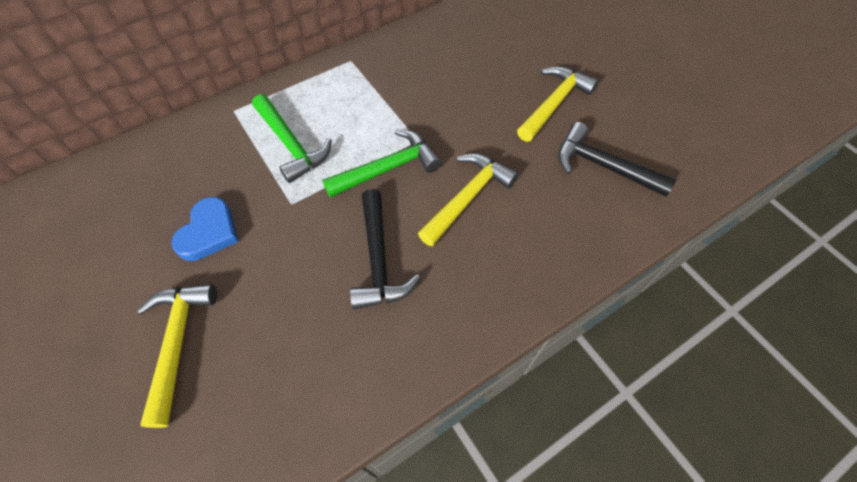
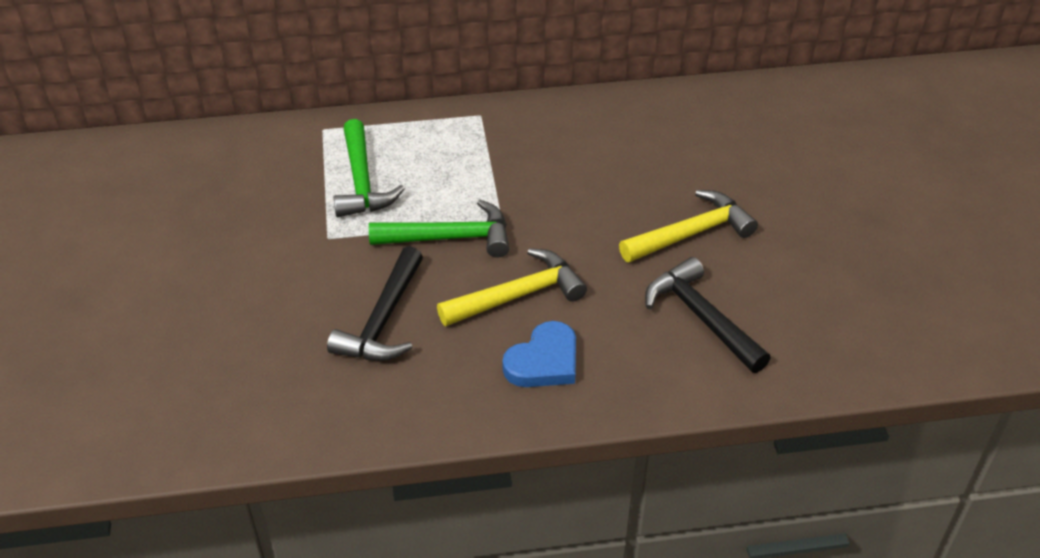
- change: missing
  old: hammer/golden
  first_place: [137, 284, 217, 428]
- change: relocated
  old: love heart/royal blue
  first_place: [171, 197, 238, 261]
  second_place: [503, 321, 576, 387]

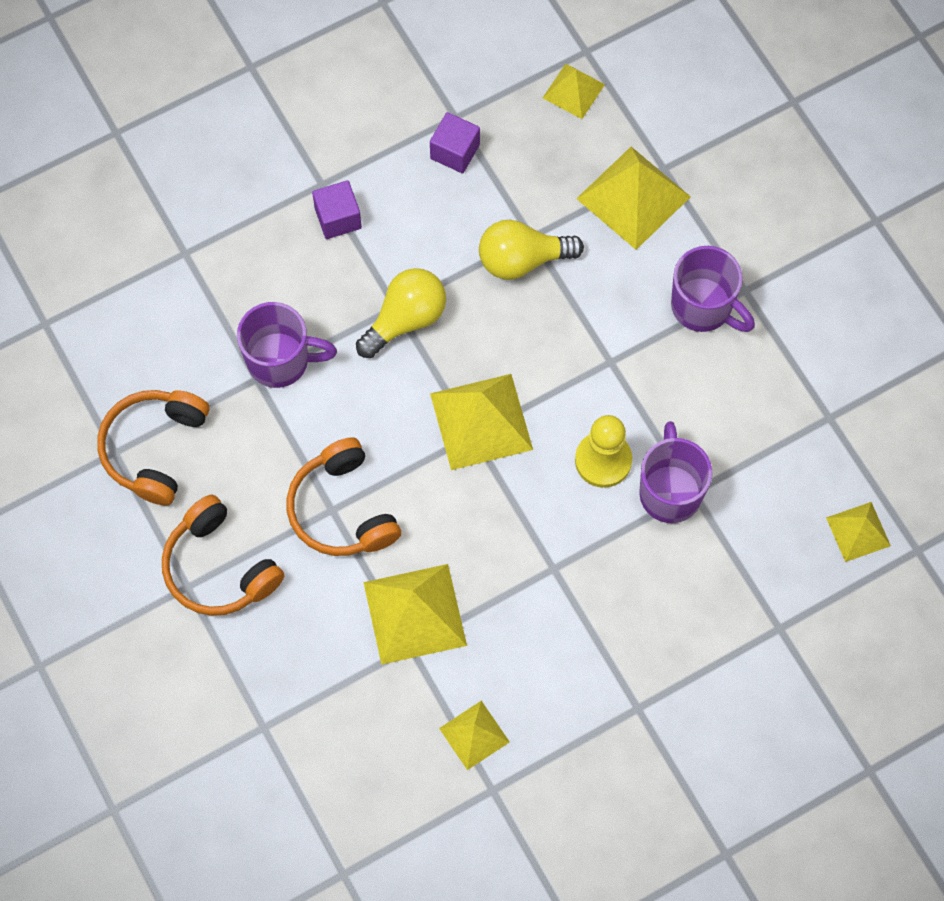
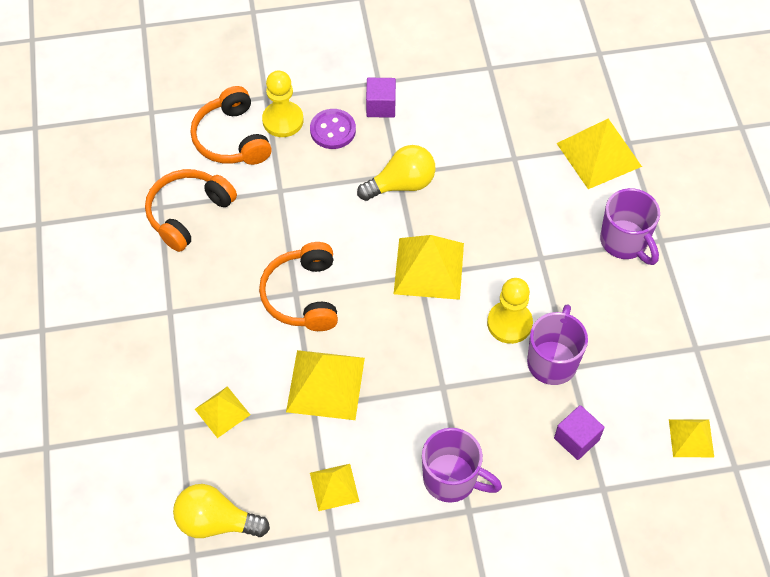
- change: appeared
  new: game pawn/golden
  second_place: [262, 71, 304, 137]
- change: appeared
  new: shirt button/purple
  second_place: [310, 109, 356, 149]
- change: relocated
  old: over-ear headphones/orange
  first_place: [162, 495, 284, 616]
  second_place: [191, 86, 272, 165]
- change: relocated
  old: mug/purple
  first_place: [237, 302, 337, 388]
  second_place: [422, 428, 502, 503]
- change: relocated
  old: block/purple
  first_place: [430, 112, 480, 173]
  second_place: [554, 405, 604, 460]
- change: relocated
  old: bulb/golden
  first_place: [479, 220, 584, 280]
  second_place: [173, 484, 270, 538]
- change: relocated
  old: pyramid shape/golden
  first_place: [543, 64, 605, 119]
  second_place: [195, 386, 250, 438]

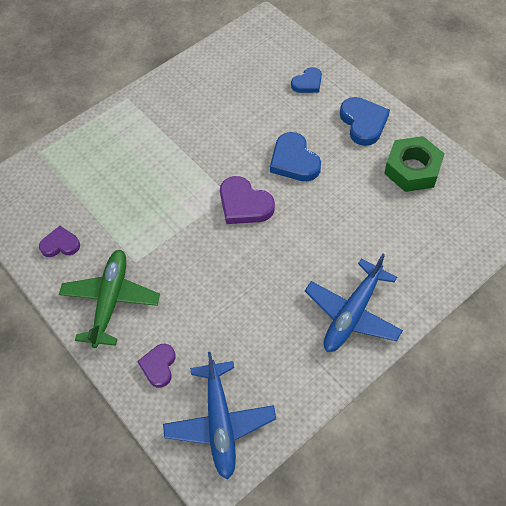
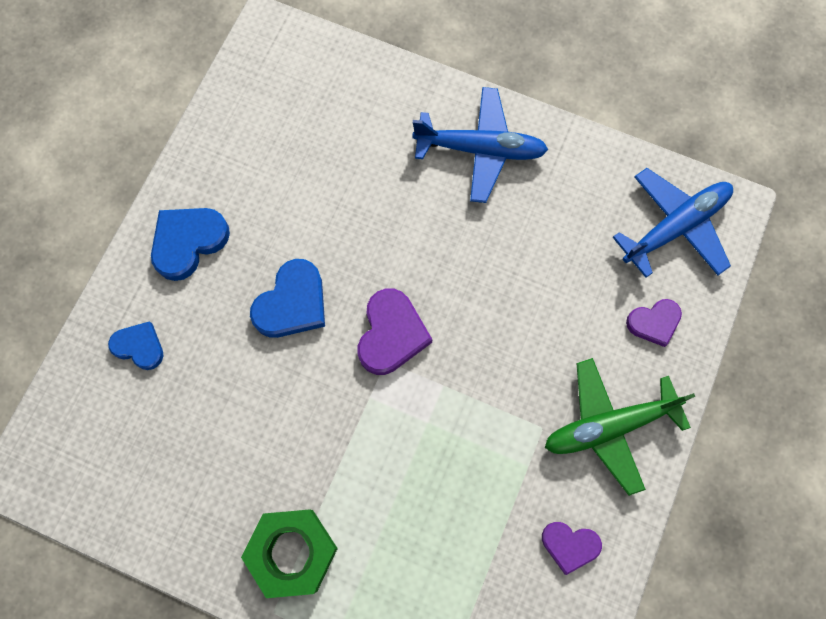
- change: relocated
  old: nut/emerald
  first_place: [384, 136, 445, 192]
  second_place: [241, 509, 338, 598]
- change: spun
  old: love heart/purple
  first_place: [39, 226, 80, 257]
  second_place: [542, 522, 602, 575]
  degrees: -45

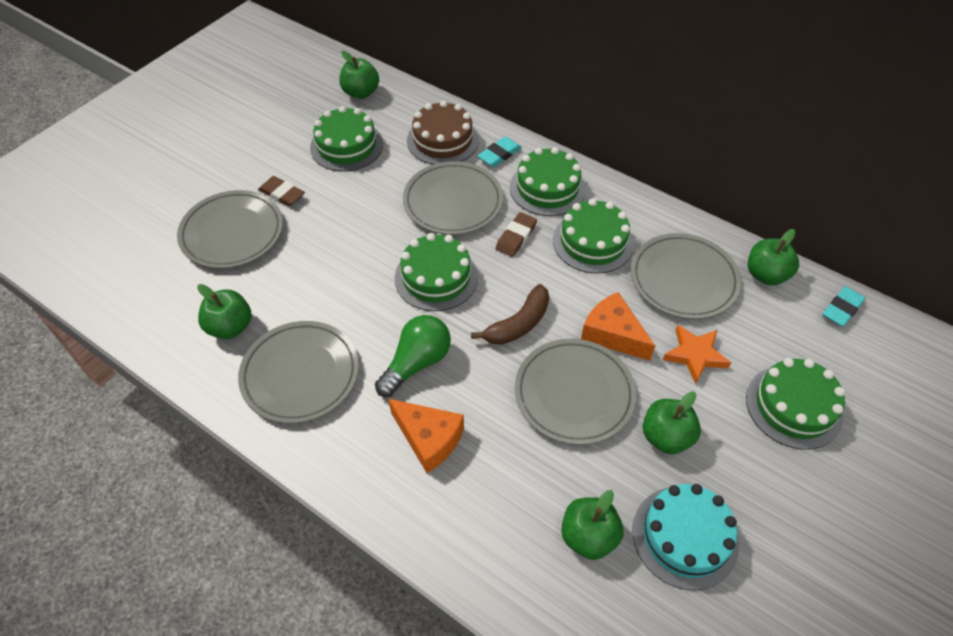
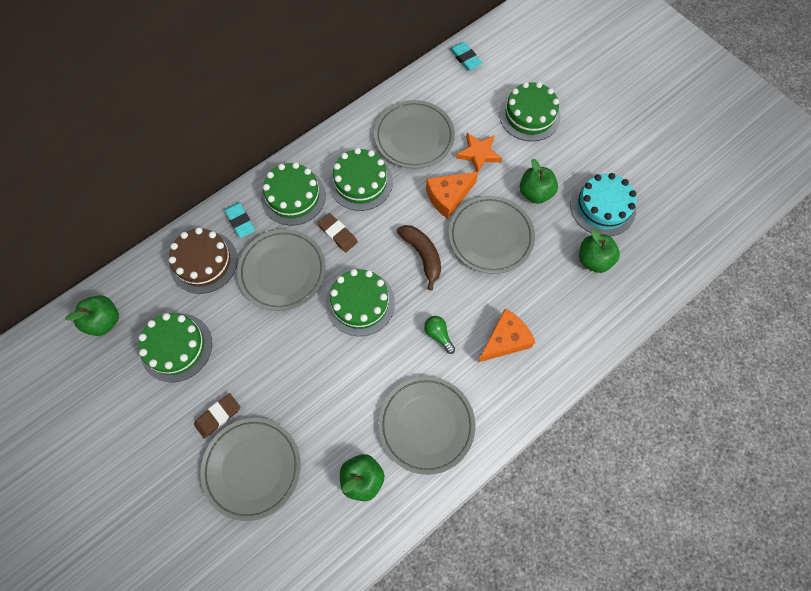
- change: missing
  old: apple/emerald
  first_place: [748, 229, 799, 285]
- change: size
  old: bulb/emerald
  first_place: [375, 315, 451, 397]
  second_place: [424, 316, 455, 354]
  factor: 0.57

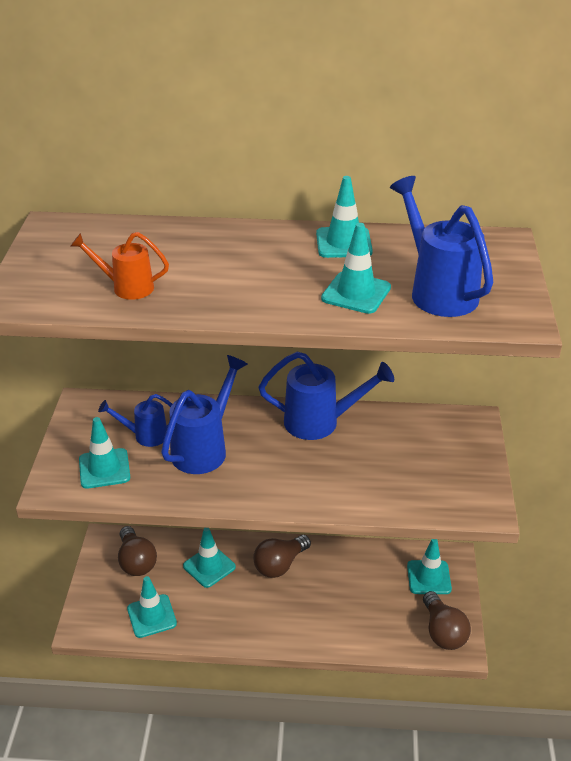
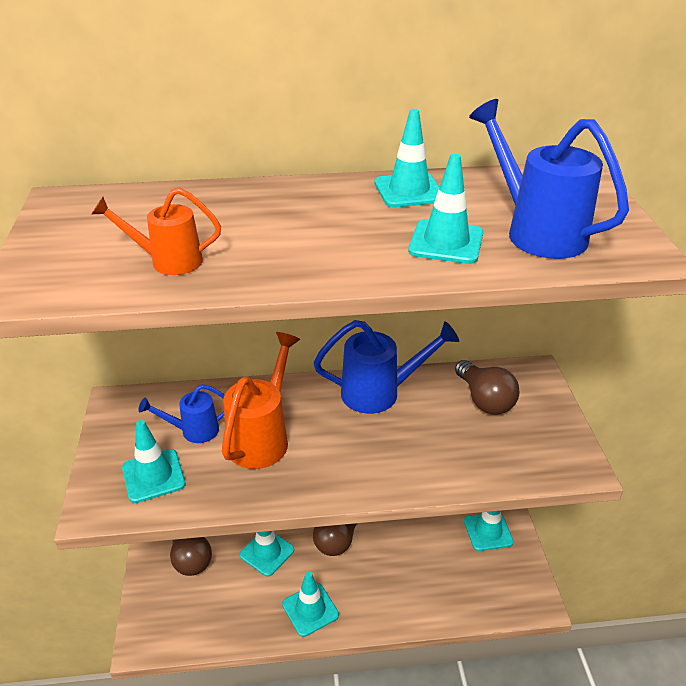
- change: relocated
  old: road cone/aqua
  first_place: [127, 576, 177, 638]
  second_place: [282, 572, 339, 637]
- change: relocated
  old: bulb/brown
  first_place: [423, 591, 471, 650]
  second_place: [455, 360, 520, 415]
- change: colour
  old: sprinkling can/royal blue
  new: sprinkling can/orange
  first_place: [161, 355, 248, 474]
  second_place: [222, 332, 300, 469]

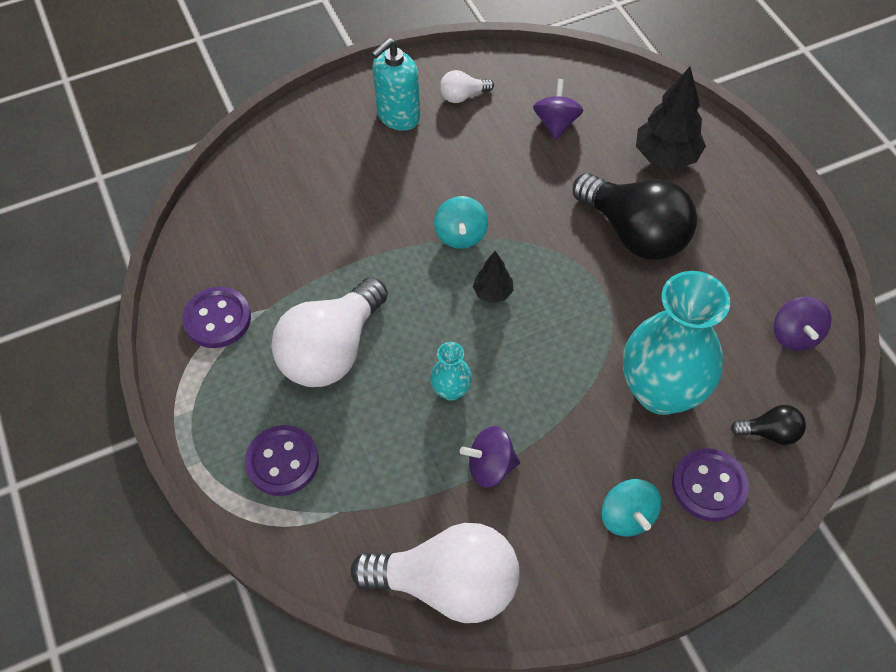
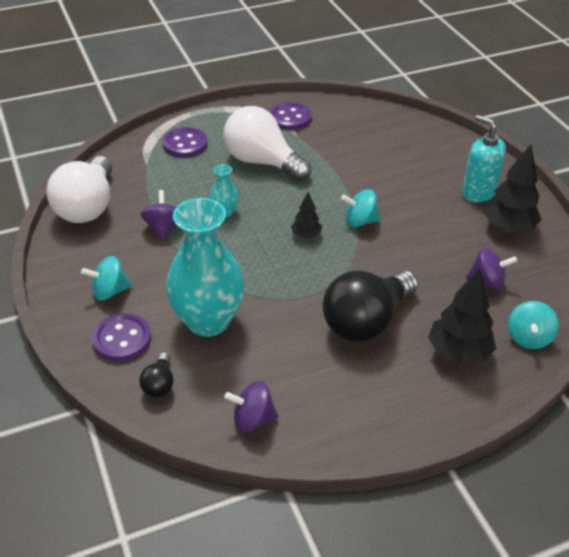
- change: appeared
  new: spinning top/aqua
  second_place: [508, 301, 559, 349]
- change: exchanged
  old: bulb/snow-white
  new: tree/ebony
  first_place: [440, 70, 494, 103]
  second_place: [483, 144, 542, 232]

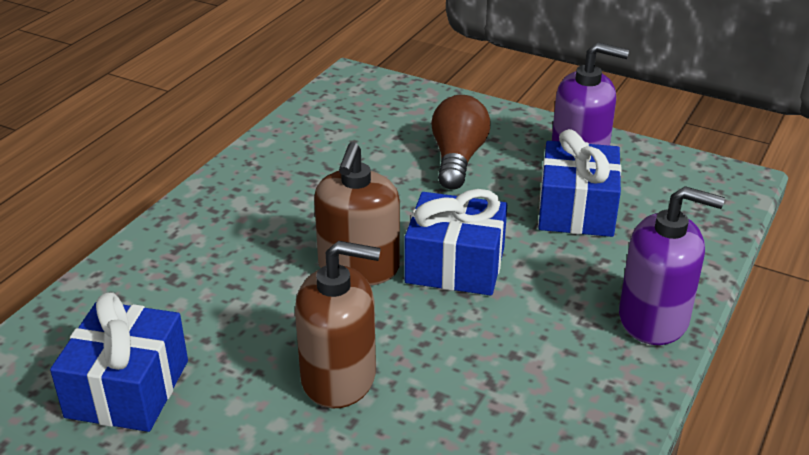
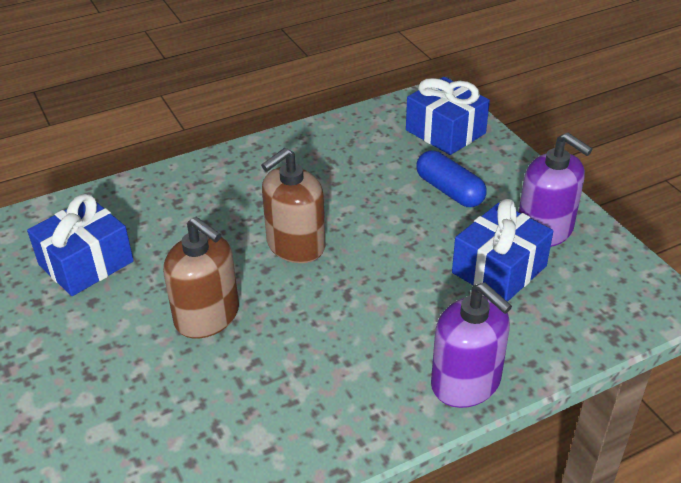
- change: relocated
  old: present/royal blue
  first_place: [405, 189, 507, 296]
  second_place: [406, 77, 490, 155]
- change: exchanged
  old: bulb/brown
  new: pill shape/royal blue
  first_place: [431, 95, 491, 190]
  second_place: [416, 151, 487, 207]

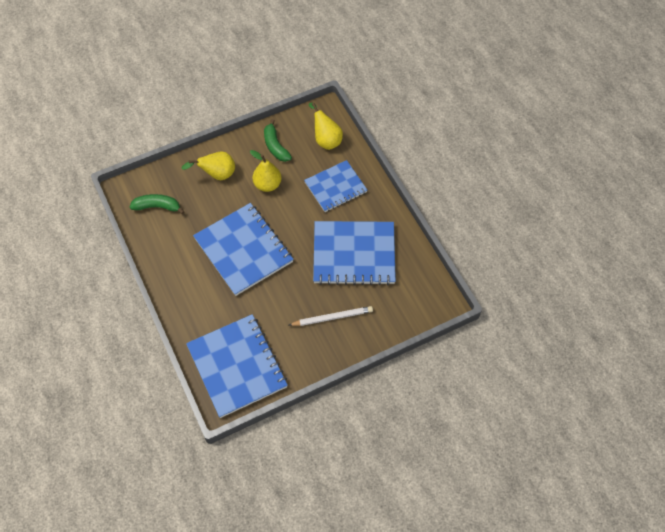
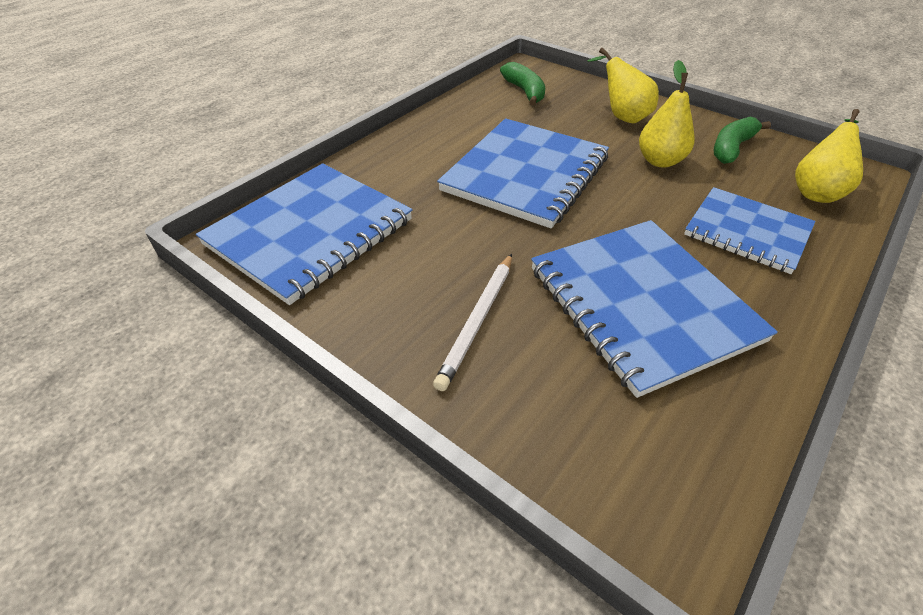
- change: spun
  old: wooden pencil/snow-white
  first_place: [289, 306, 373, 326]
  second_place: [433, 254, 512, 391]
  degrees: 60

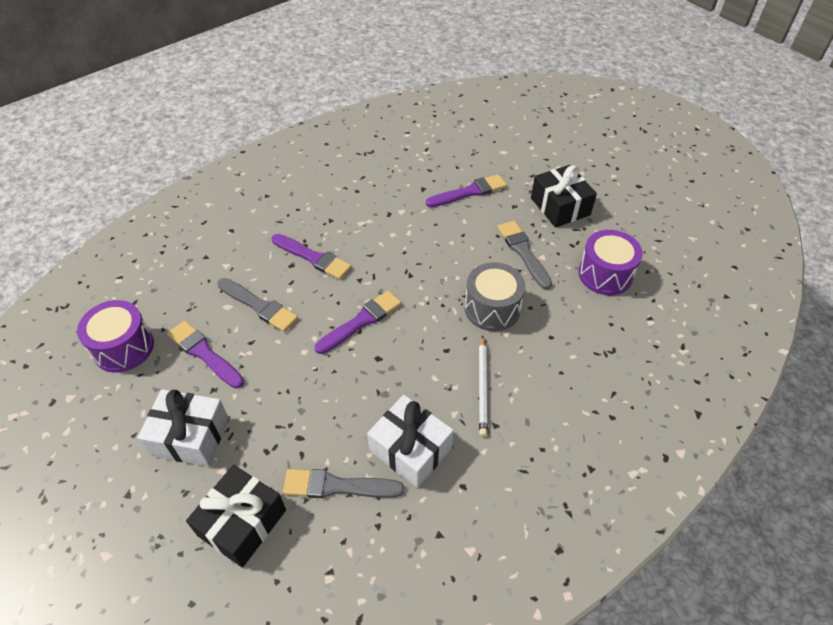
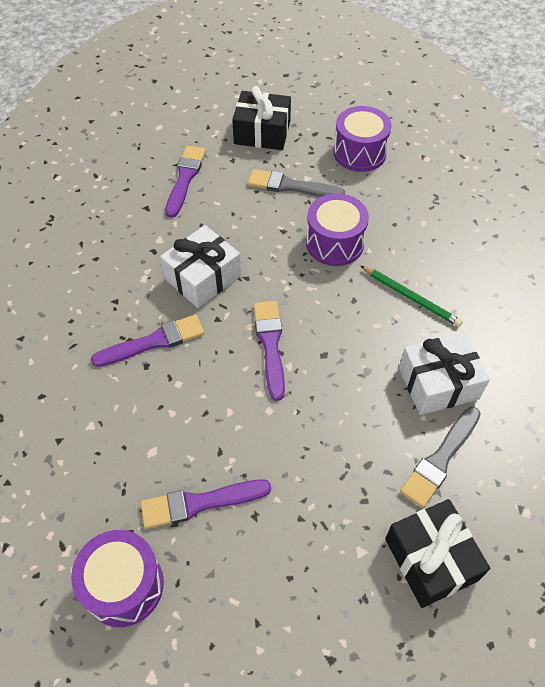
- change: missing
  old: paint brush/grey
  first_place: [218, 278, 298, 332]
- change: relocated
  old: present/snow-white
  first_place: [137, 389, 229, 466]
  second_place: [160, 225, 241, 308]
- change: colour
  old: drum/grey
  new: drum/purple
  first_place: [465, 262, 525, 331]
  second_place: [306, 194, 369, 266]
- change: colour
  old: wooden pencil/snow-white
  new: wooden pencil/emerald
  first_place: [479, 335, 488, 437]
  second_place: [361, 266, 463, 327]

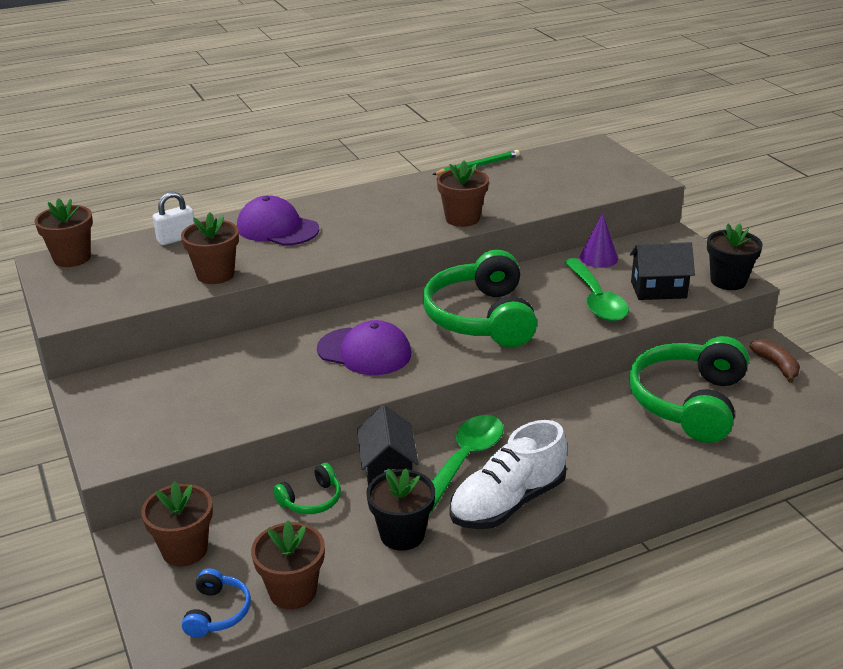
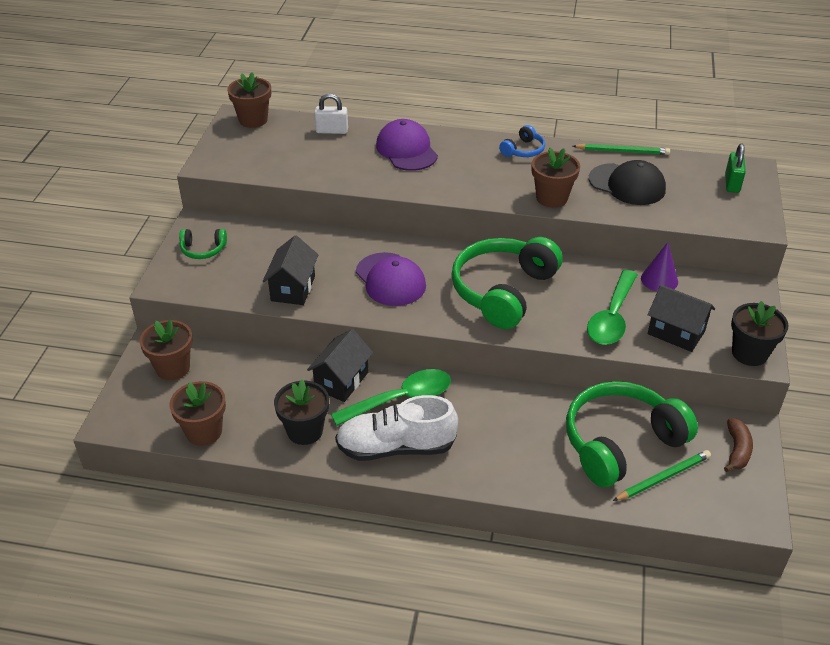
- change: missing
  old: plant pot/brown
  first_place: [181, 212, 239, 284]
- change: appeared
  new: house/ebony
  second_place: [263, 235, 318, 305]
- change: appeared
  new: peaked cap/ebony
  second_place: [589, 160, 666, 205]
- change: appeared
  new: wooden pencil/emerald
  second_place: [613, 450, 711, 501]
- change: appeared
  new: lock/emerald
  second_place: [725, 144, 746, 193]
- change: relocated
  old: over-ear headphones/royal blue
  first_place: [182, 568, 251, 638]
  second_place: [499, 125, 545, 157]
- change: relocated
  old: over-ear headphones/emerald
  first_place: [273, 463, 341, 514]
  second_place: [179, 229, 227, 259]

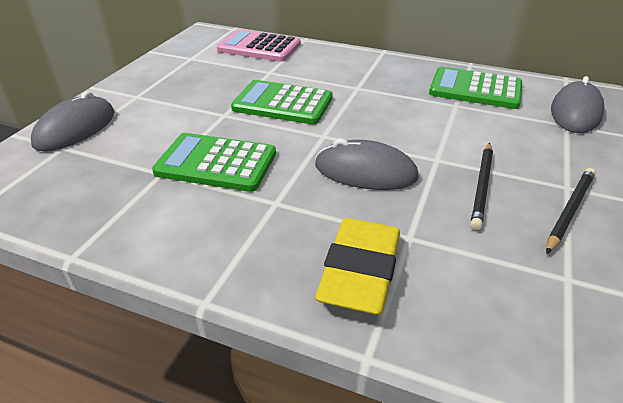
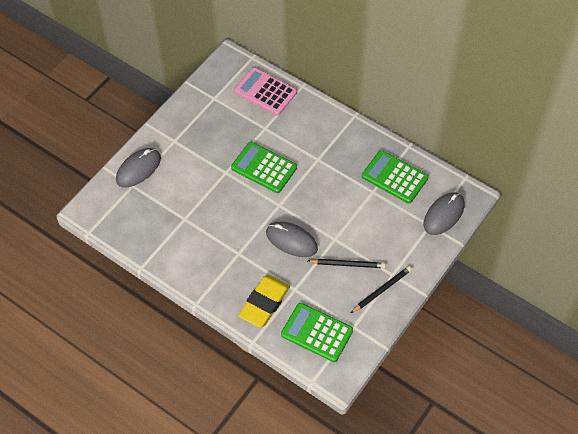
- change: relocated
  old: adding machine/emerald
  first_place: [152, 133, 276, 192]
  second_place: [281, 303, 353, 362]
- change: spun
  old: wooden pencil/ebony
  first_place: [470, 143, 493, 230]
  second_place: [308, 259, 386, 268]
  degrees: -120

